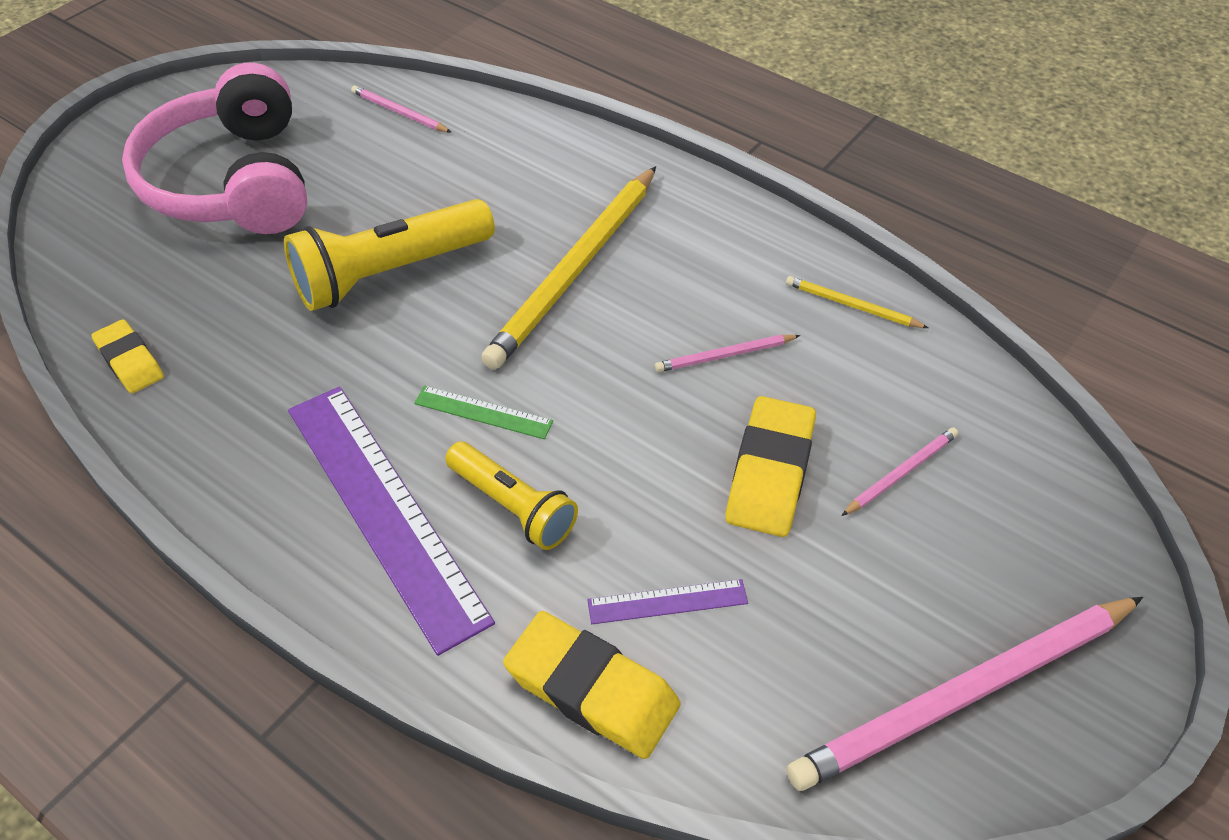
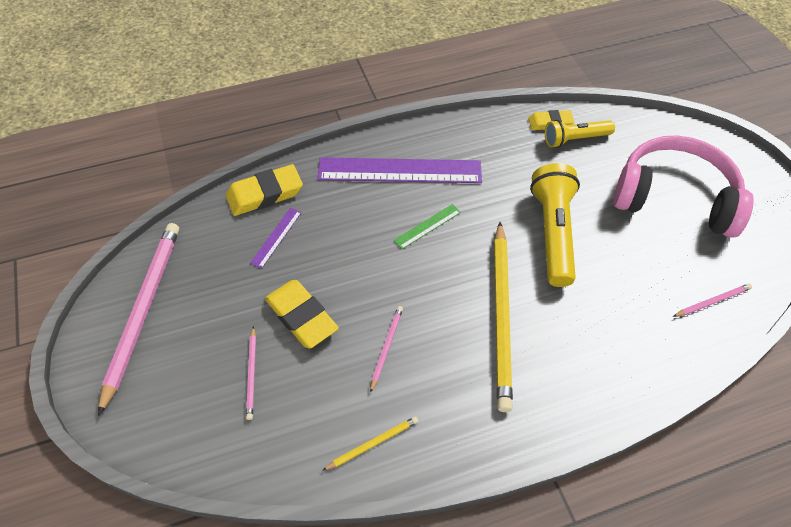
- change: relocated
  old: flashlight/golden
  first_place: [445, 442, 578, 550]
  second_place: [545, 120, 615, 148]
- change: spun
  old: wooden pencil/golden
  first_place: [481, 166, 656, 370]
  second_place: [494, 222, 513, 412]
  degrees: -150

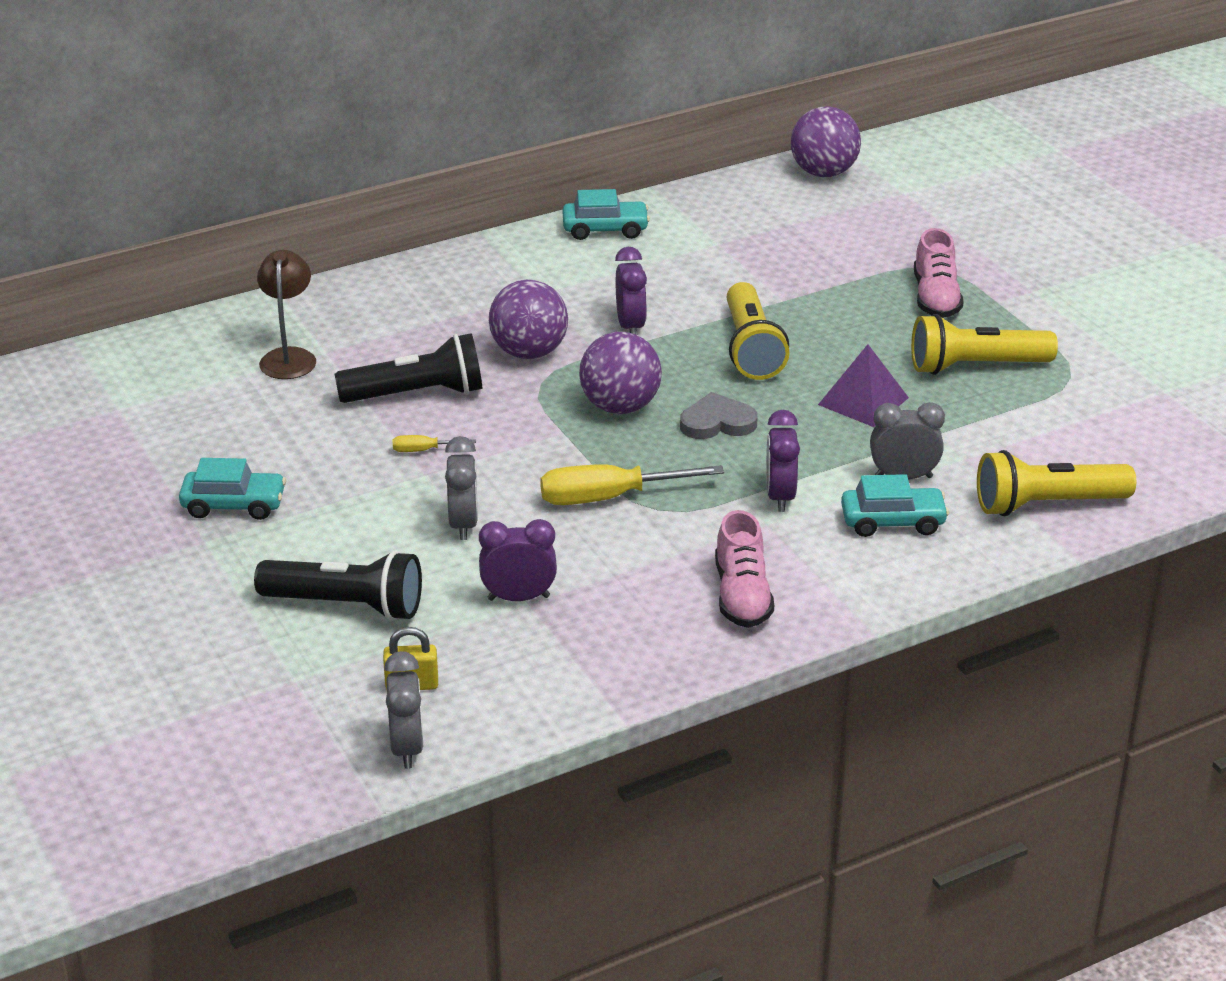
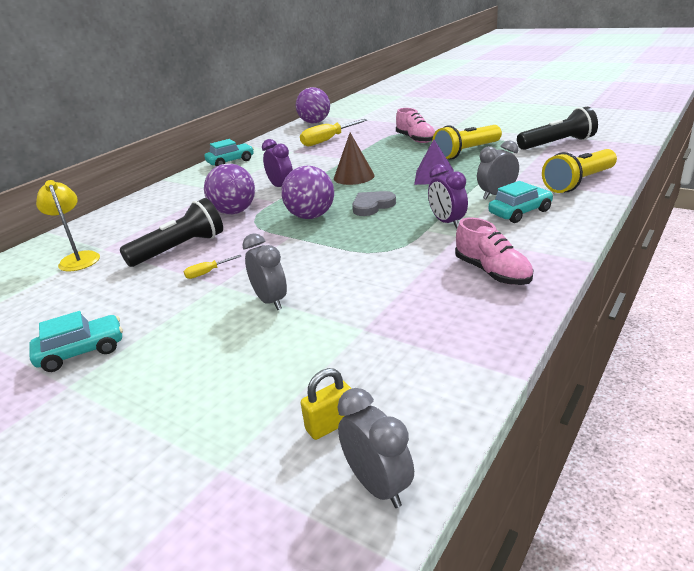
- change: missing
  old: bedside clock/purple
  first_place: [479, 519, 557, 601]
- change: relocated
  old: flashlight/ebony
  first_place: [254, 550, 422, 621]
  second_place: [517, 107, 598, 150]
- change: relocated
  old: flat screwdriver/golden
  first_place: [540, 464, 724, 505]
  second_place: [300, 119, 367, 146]
- change: exchanged
  old: flashlight/golden
  new: cone shape/brown
  first_place: [727, 282, 789, 380]
  second_place: [334, 133, 375, 185]
- change: colour
  old: desk lamp/brown
  new: desk lamp/golden
  first_place: [257, 250, 316, 379]
  second_place: [36, 180, 100, 271]

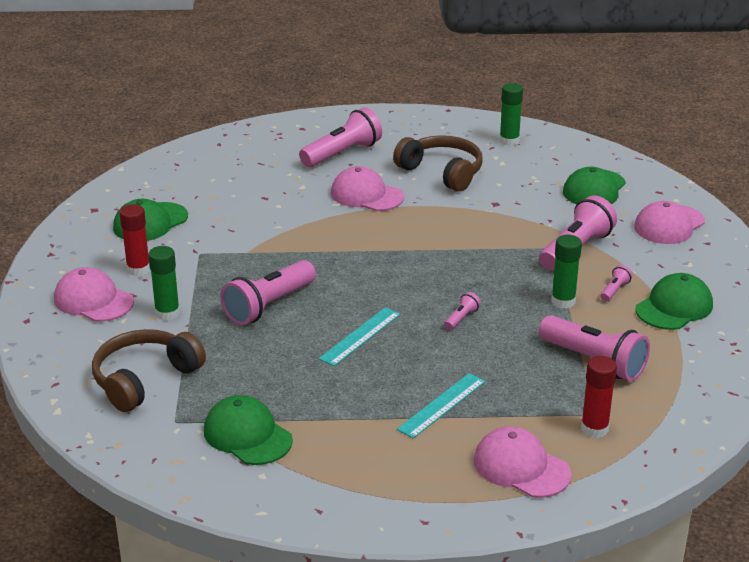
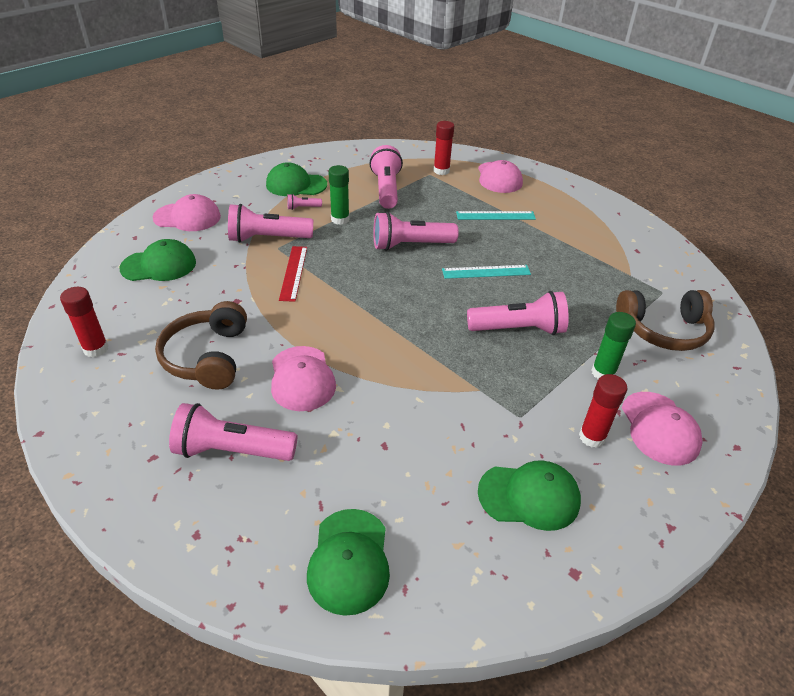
- change: appeared
  new: ruler/scarlet
  second_place: [279, 246, 307, 302]
- change: relocated
  old: peaked cap/emerald
  first_place: [204, 395, 293, 465]
  second_place: [307, 509, 390, 616]
- change: colour
  old: glue stick/emerald
  new: glue stick/scarlet
  first_place: [499, 83, 523, 146]
  second_place: [60, 287, 109, 357]
- change: size
  old: flashlight/pink
  first_place: [444, 292, 481, 330]
  second_place: [373, 212, 459, 251]
  factor: 2.25

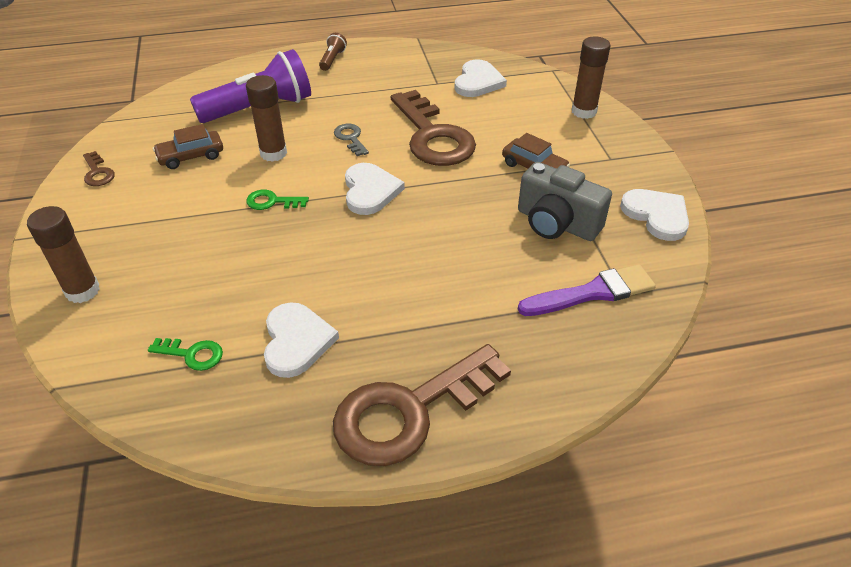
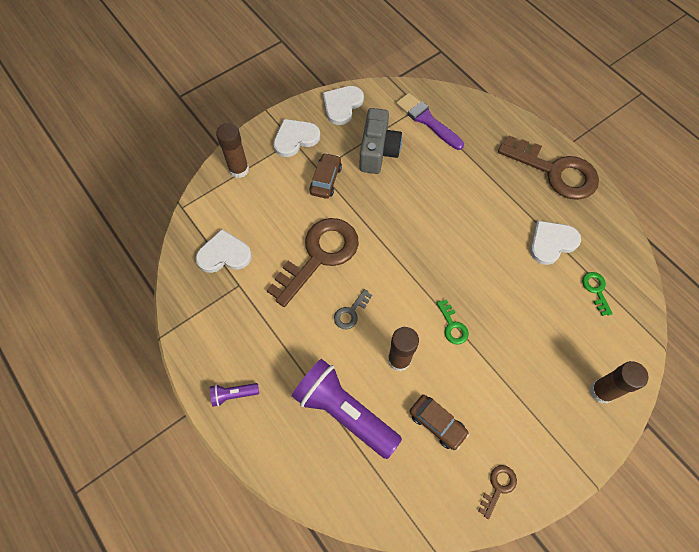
- change: relocated
  old: love heart/snow-white
  first_place: [345, 163, 405, 215]
  second_place: [273, 119, 320, 157]
- change: colour
  old: flashlight/brown
  new: flashlight/purple
  first_place: [319, 33, 347, 71]
  second_place: [210, 383, 259, 407]

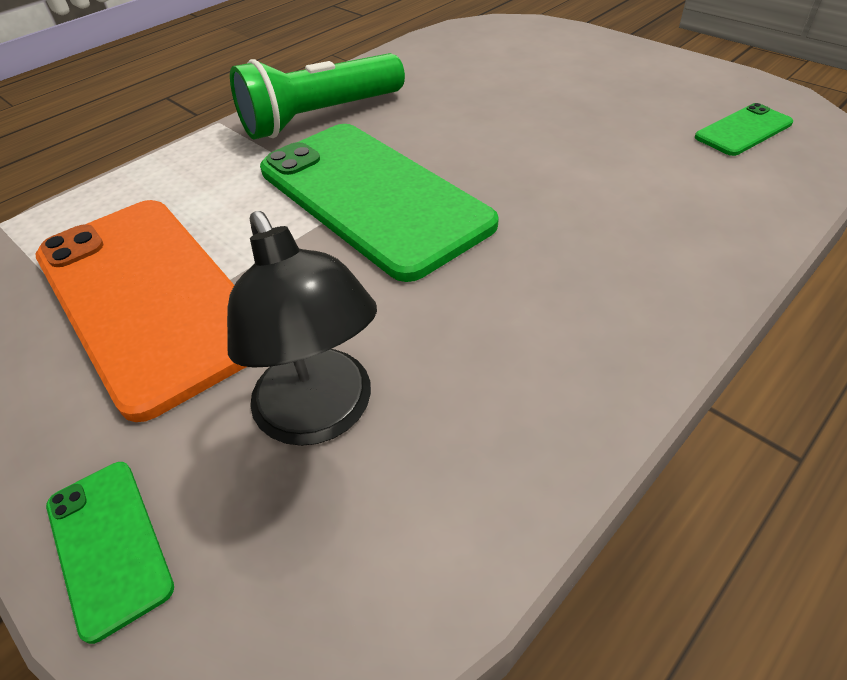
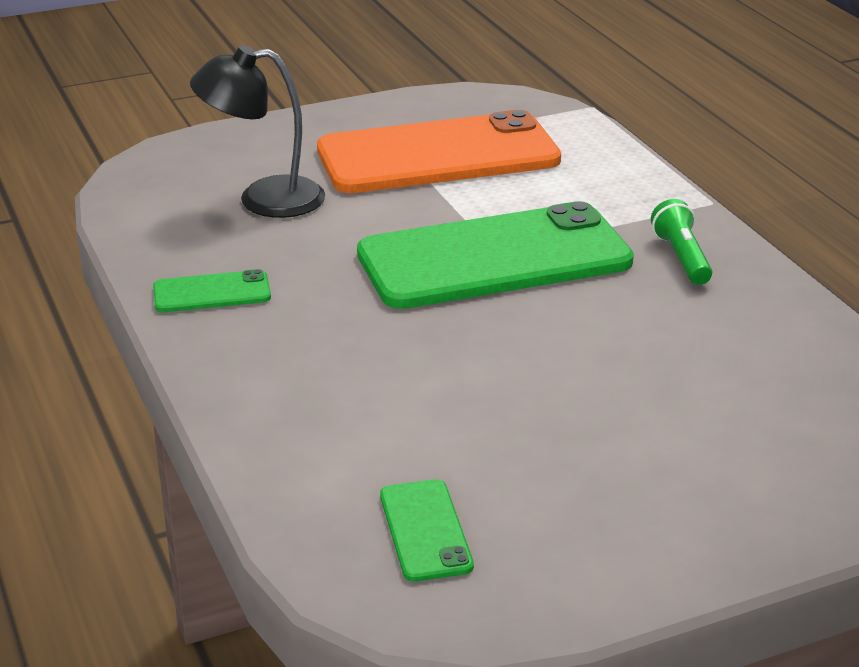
- change: relocated
  old: smartphone/emerald
  first_place: [46, 462, 174, 644]
  second_place: [153, 269, 271, 312]
- change: size
  old: flashlight/emerald
  first_place: [230, 53, 405, 140]
  second_place: [651, 199, 712, 285]
  factor: 0.52

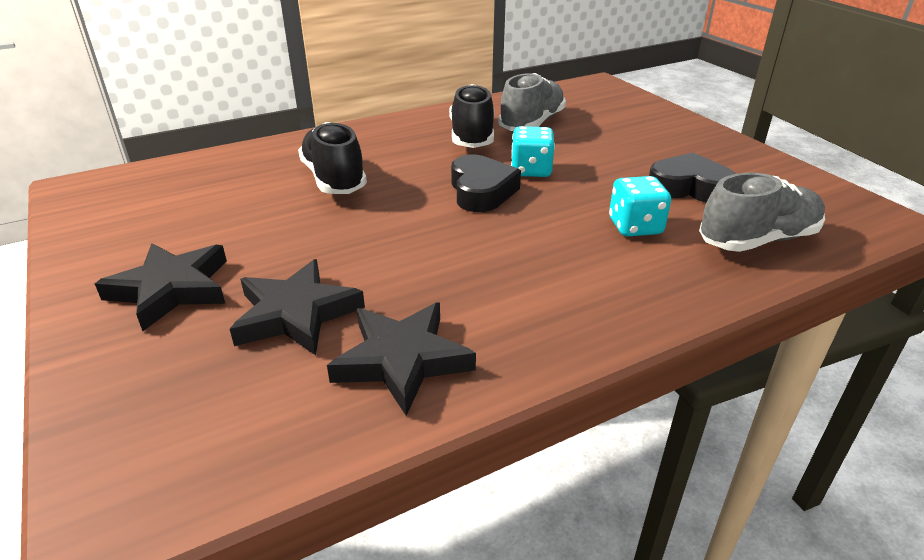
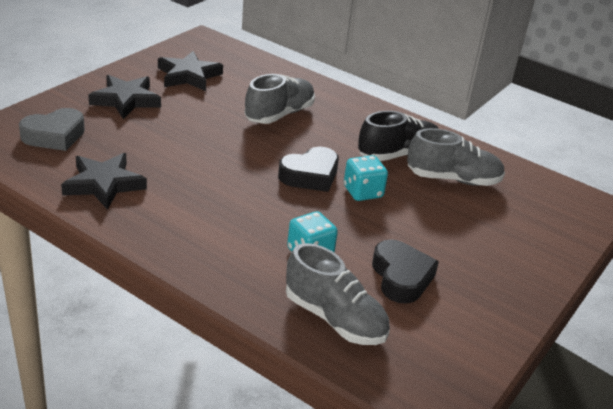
- change: appeared
  new: love heart/grey
  second_place: [19, 108, 85, 151]
- change: relocated
  old: five-pointed star/ebony
  first_place: [230, 259, 365, 355]
  second_place: [158, 51, 223, 91]
- change: colour
  old: sneaker/ebony
  new: sneaker/grey
  first_place: [298, 122, 367, 194]
  second_place: [244, 74, 315, 124]

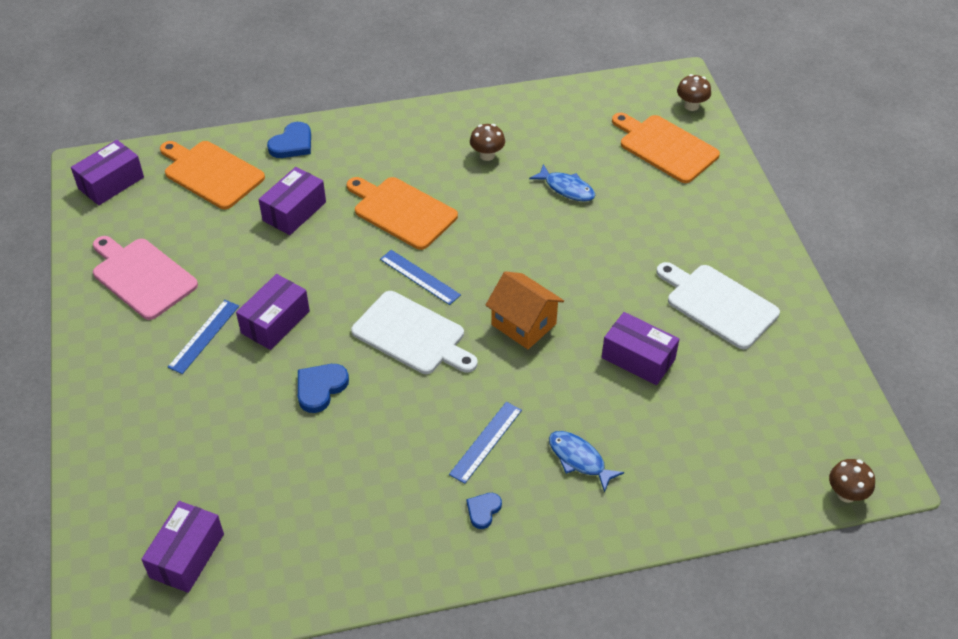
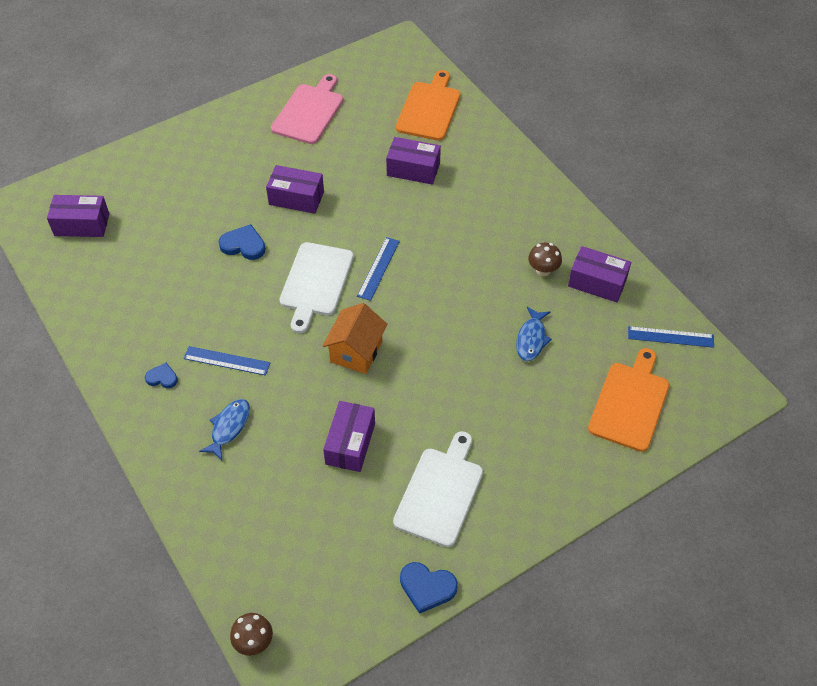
- change: missing
  old: bread board/orange
  first_place: [347, 177, 458, 250]
- change: missing
  old: toadstool/brown
  first_place: [677, 74, 711, 111]
- change: relocated
  old: package/purple
  first_place: [71, 140, 144, 205]
  second_place: [568, 246, 631, 302]
- change: relocated
  old: ruler/royal blue
  first_place: [168, 300, 239, 374]
  second_place: [628, 326, 714, 348]
- change: relocated
  old: love heart/royal blue
  first_place: [267, 122, 311, 158]
  second_place: [400, 562, 458, 614]

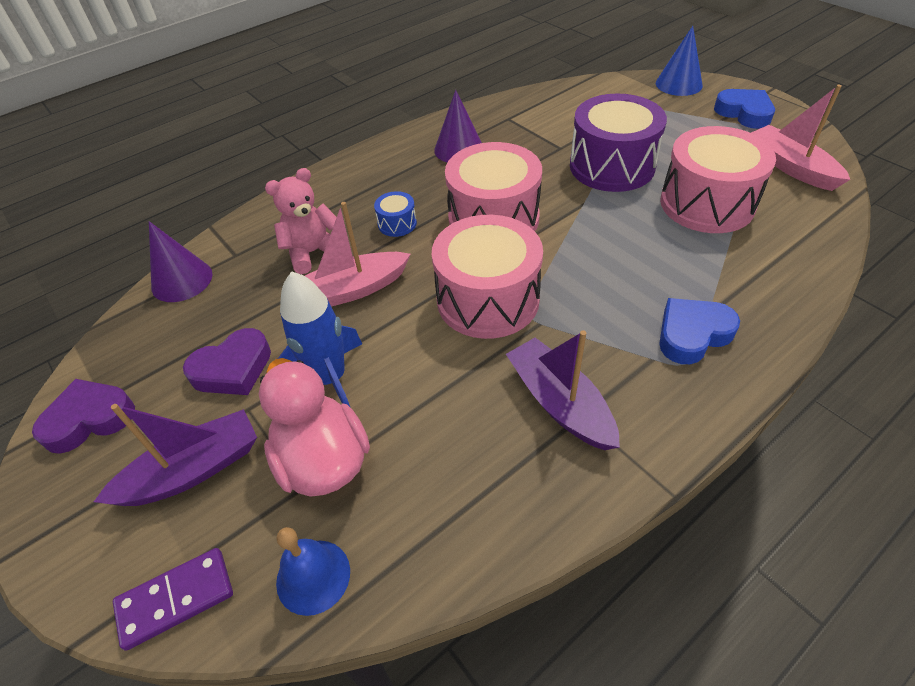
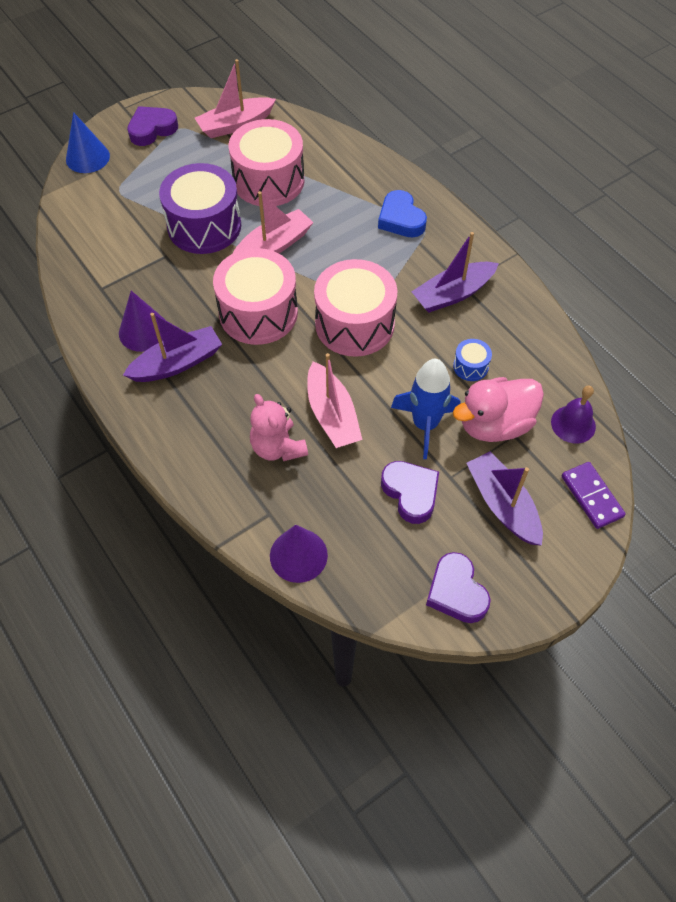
- change: appeared
  new: sailboat/purple
  second_place: [123, 313, 222, 382]
- change: appeared
  new: sailboat/pink
  second_place: [233, 191, 314, 253]
- change: relocated
  old: drum/royal blue
  first_place: [374, 191, 417, 237]
  second_place: [453, 339, 492, 381]
- change: colour
  old: bell/royal blue
  new: bell/purple
  first_place: [276, 527, 350, 616]
  second_place: [551, 386, 596, 444]
- change: colour
  old: love heart/royal blue
  new: love heart/purple
  first_place: [714, 89, 775, 129]
  second_place: [127, 106, 178, 146]

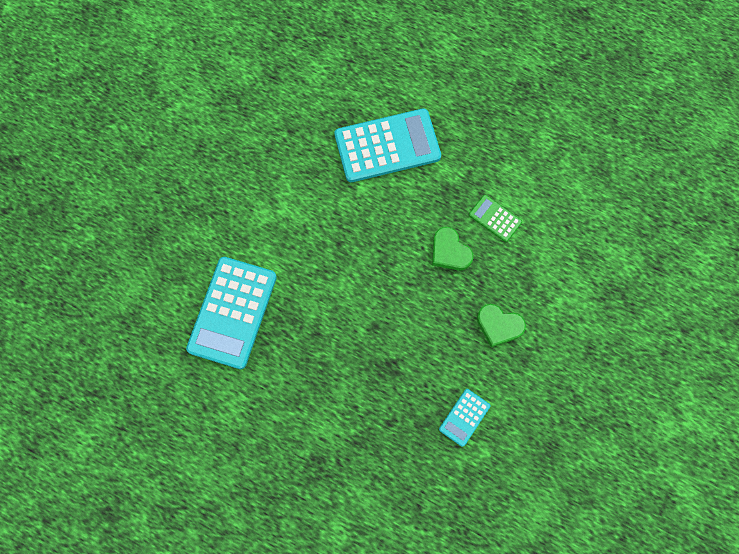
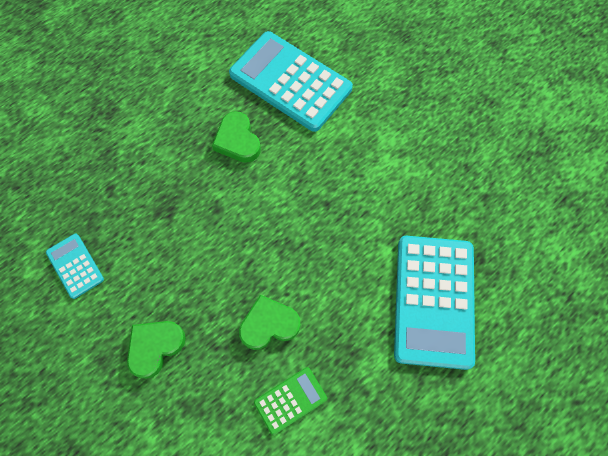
- change: appeared
  new: love heart/emerald
  second_place: [212, 111, 261, 163]

